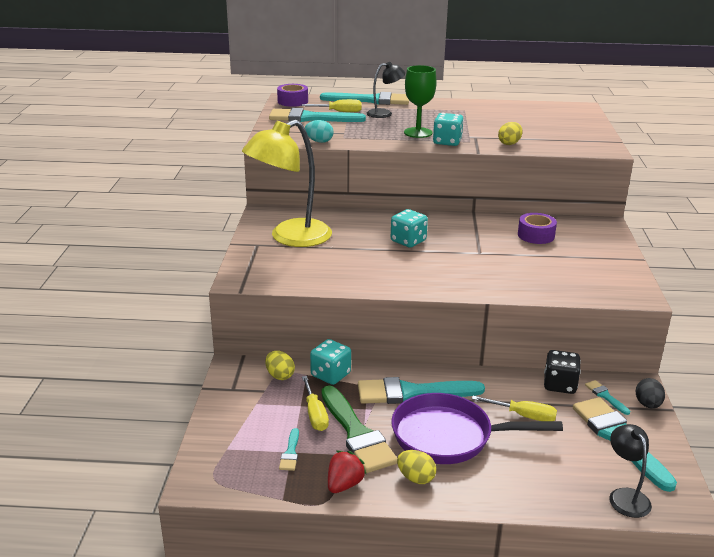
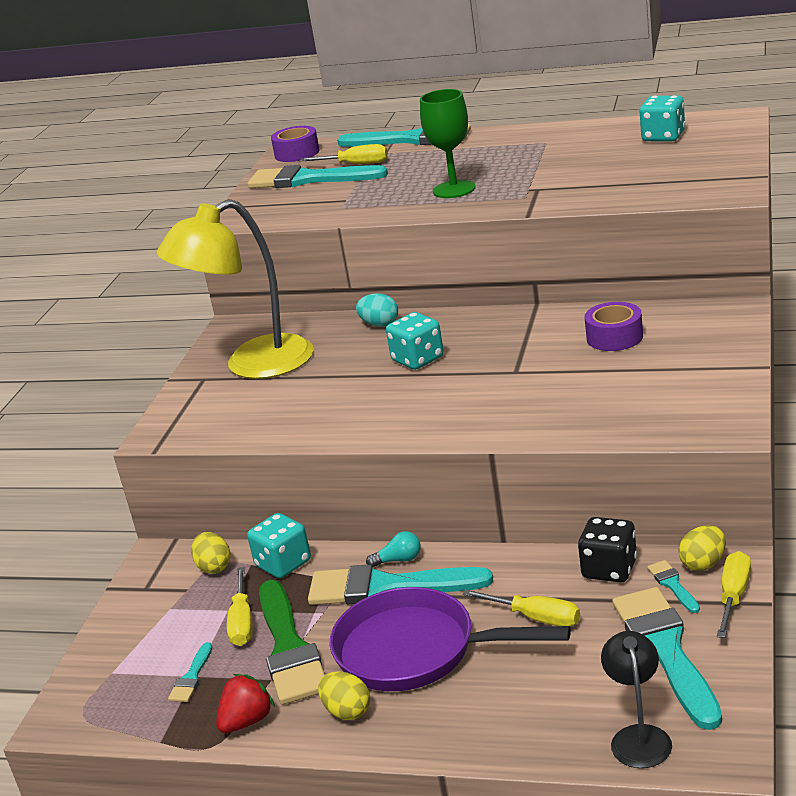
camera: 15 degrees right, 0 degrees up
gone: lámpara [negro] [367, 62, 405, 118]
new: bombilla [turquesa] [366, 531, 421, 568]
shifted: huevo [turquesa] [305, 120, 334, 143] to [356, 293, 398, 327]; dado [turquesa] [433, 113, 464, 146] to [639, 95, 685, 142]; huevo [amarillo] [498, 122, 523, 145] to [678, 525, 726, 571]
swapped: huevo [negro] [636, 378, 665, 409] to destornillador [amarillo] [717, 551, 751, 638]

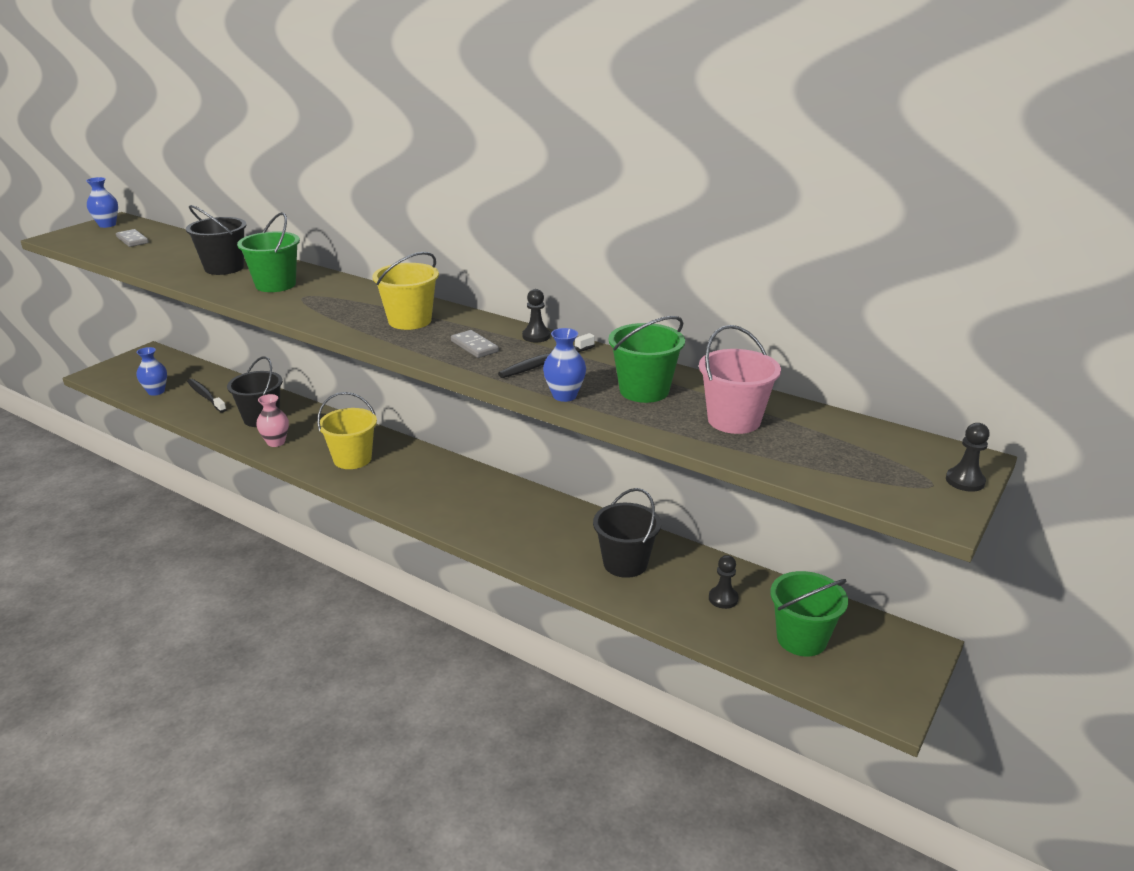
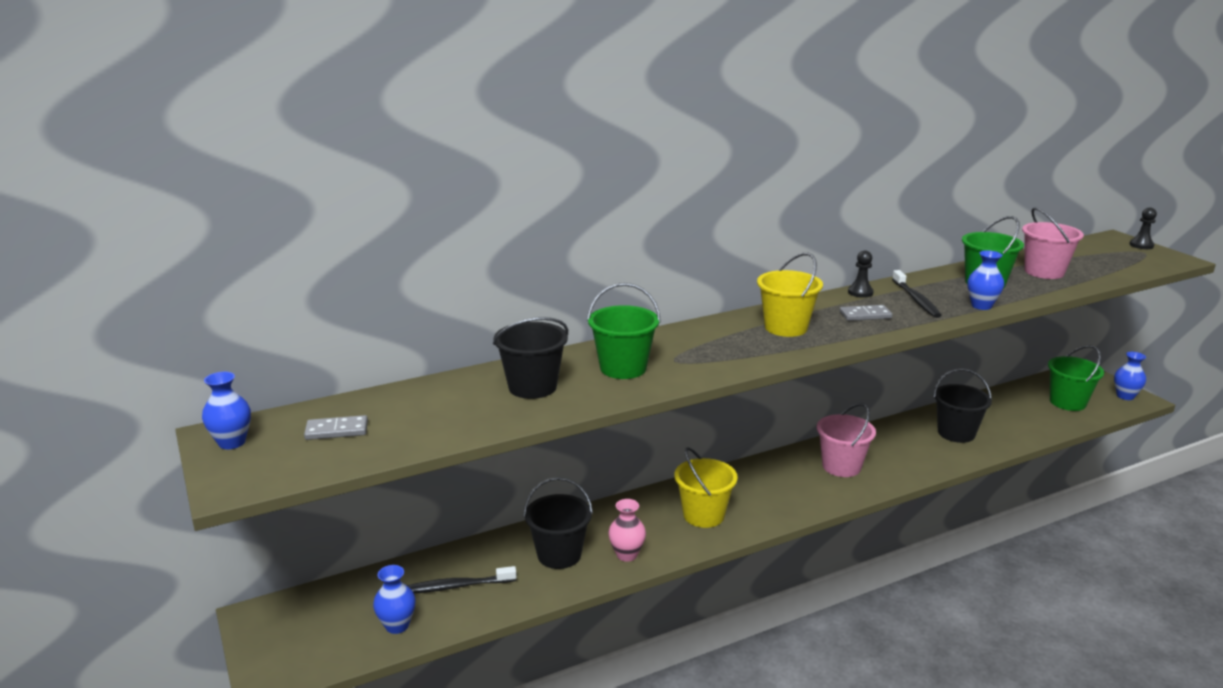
camera: 60 degrees left, 5 degrees down
gone: peón [negro] [709, 555, 739, 609]
new: balde [rosa] [817, 403, 876, 477]; florero [azul] [1114, 352, 1146, 400]

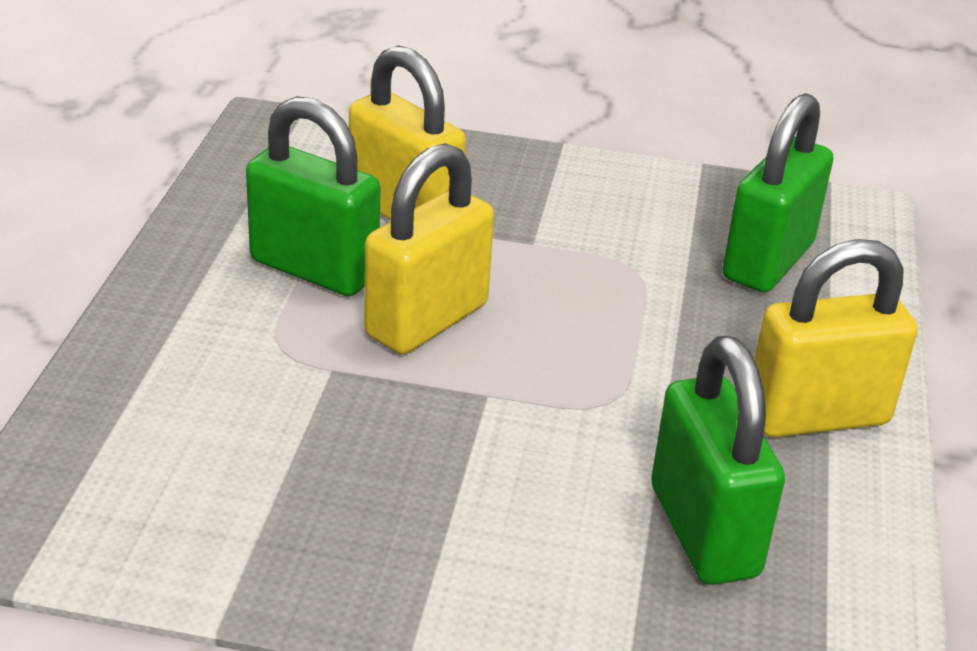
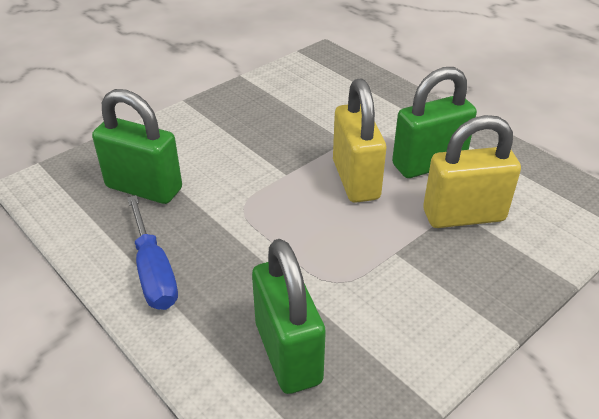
camera: 130 degrees right, 5 degrees up
swapped: candado [amarillo] [754, 239, 917, 437] to destornillador [azul] [127, 195, 178, 310]

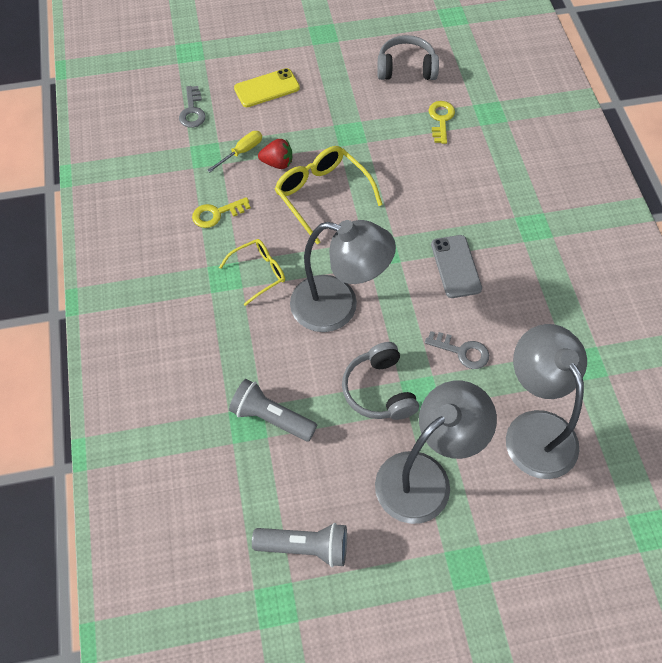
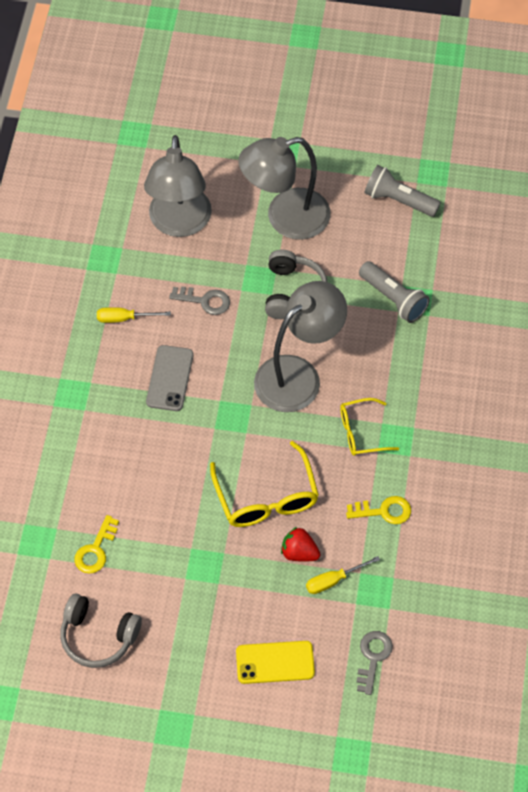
camera: 160 degrees left, 0 degrees up
new: destornillador [amarillo] [97, 307, 171, 323]
rotated: llave [gris] [425, 331, 489, 369] = [169, 286, 230, 315] 150 degrees clockwise; lámpara [gris] [290, 220, 396, 332] = [254, 281, 347, 412] 105 degrees clockwise

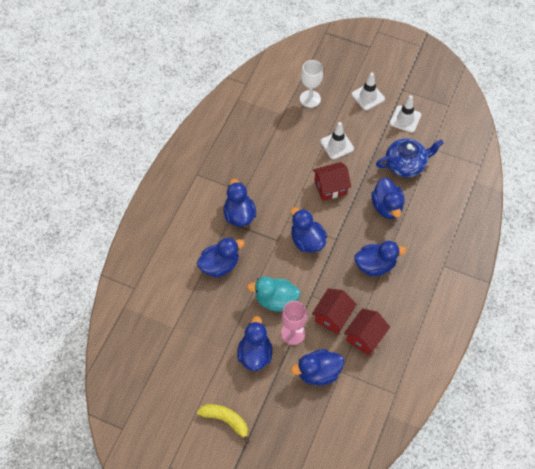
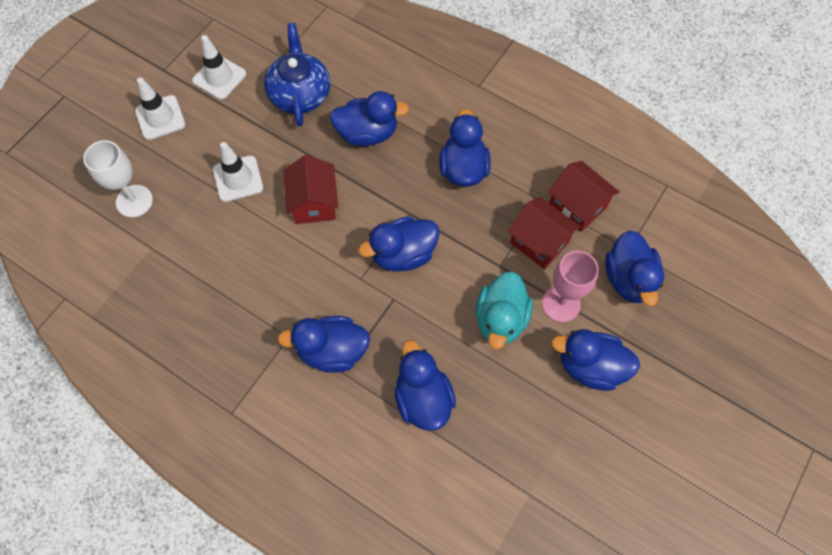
camera: 80 degrees left, 5 degrees up
gone: plátano [amarillo] [197, 404, 250, 444]

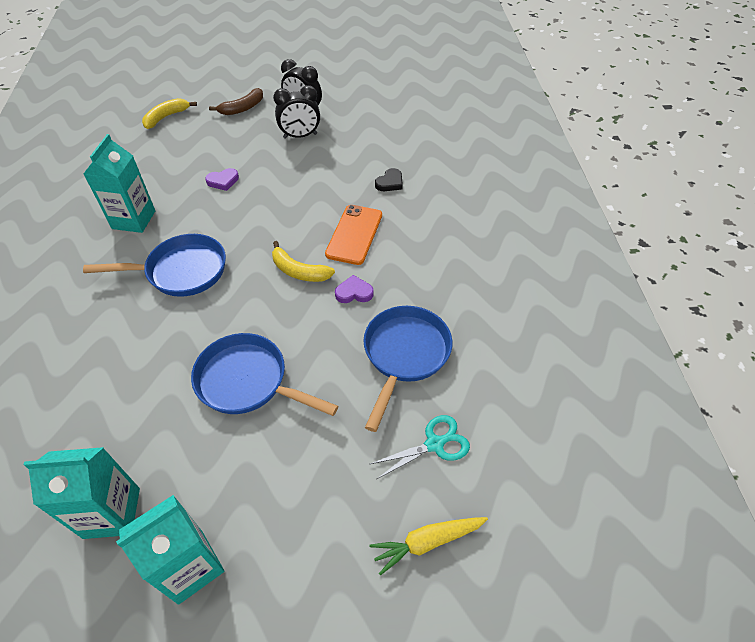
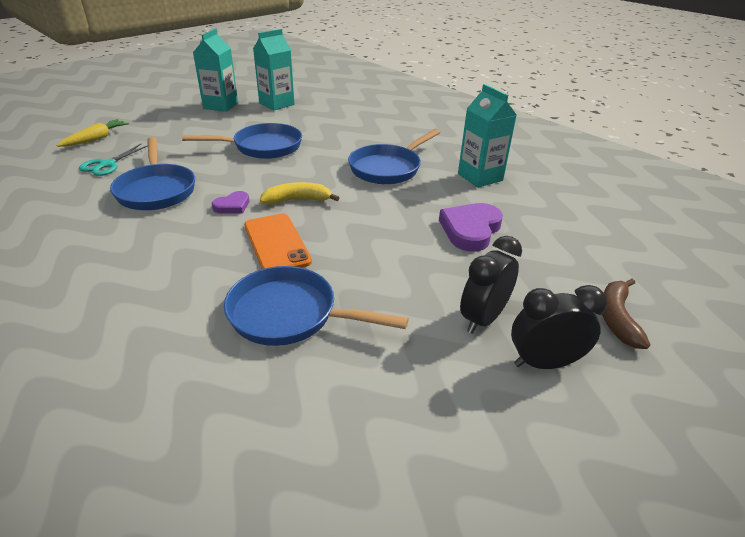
camera: 140 degrees right, 15 degrees down
gone: plátano [amarillo] [142, 98, 197, 129]
swapped: corazón [negro] [375, 168, 403, 191] to sartén [azul] [224, 266, 409, 346]
scaled: corazón [morado] [205, 168, 239, 191] = [439, 203, 503, 252] x1.80

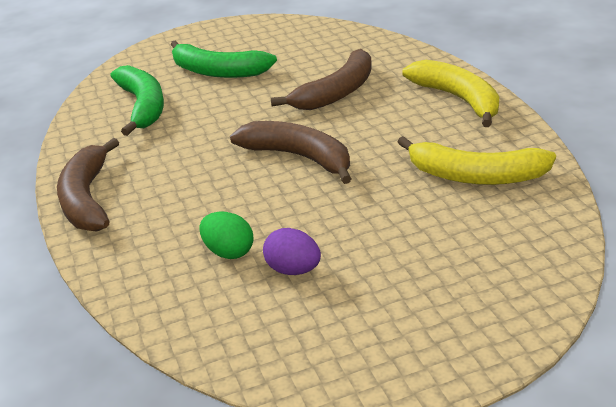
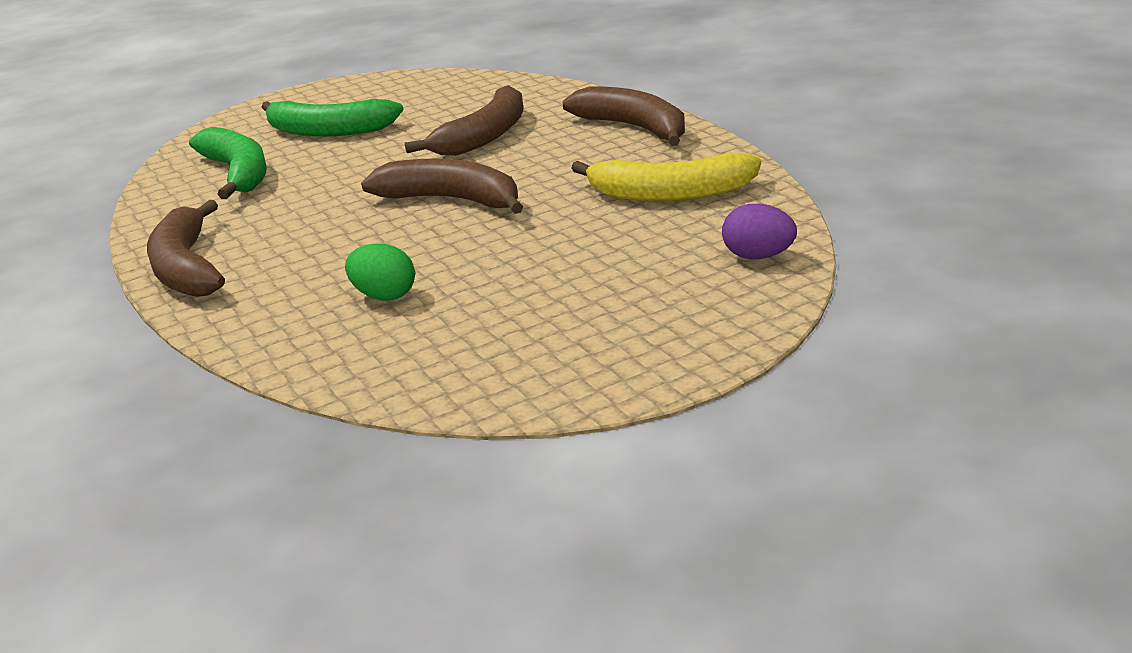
camera: 10 degrees left, 5 degrees down
shifted: huevo [morado] [263, 228, 321, 275] to [722, 204, 797, 259]
repainted: plátano [amarillo] [402, 60, 499, 127] to plátano [marrón] [563, 86, 685, 146]

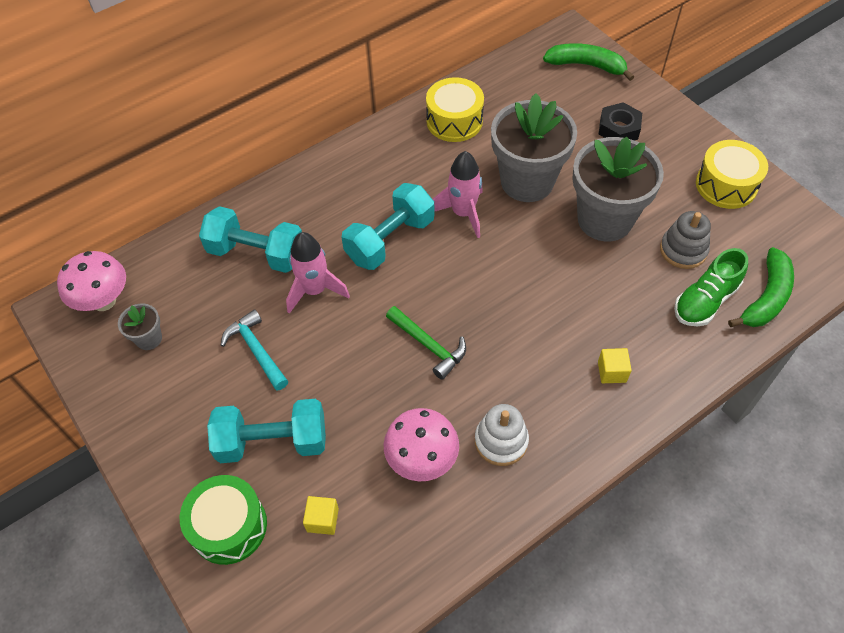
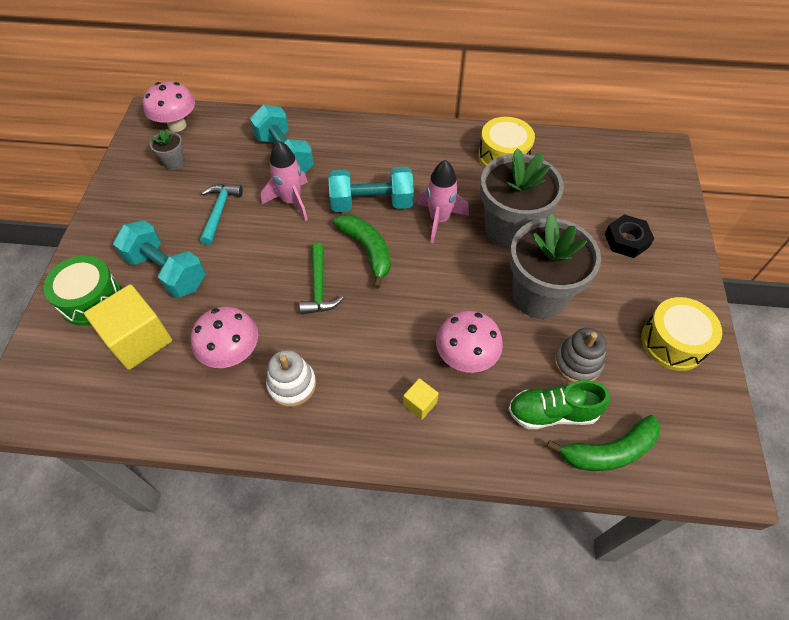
camera: 40 degrees right, 0 degrees up
new: seta [rosa] [436, 310, 503, 373]
shifted: plátano [verde] [543, 43, 634, 81] to [333, 215, 391, 289]
scaled: cubo [amarillo] [303, 496, 339, 535] = [84, 284, 172, 370] x2.14

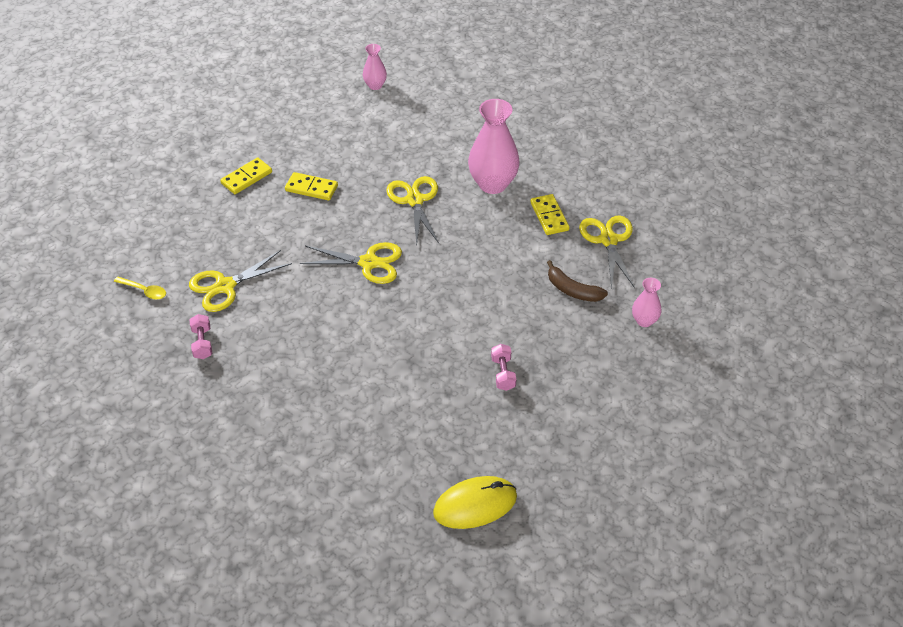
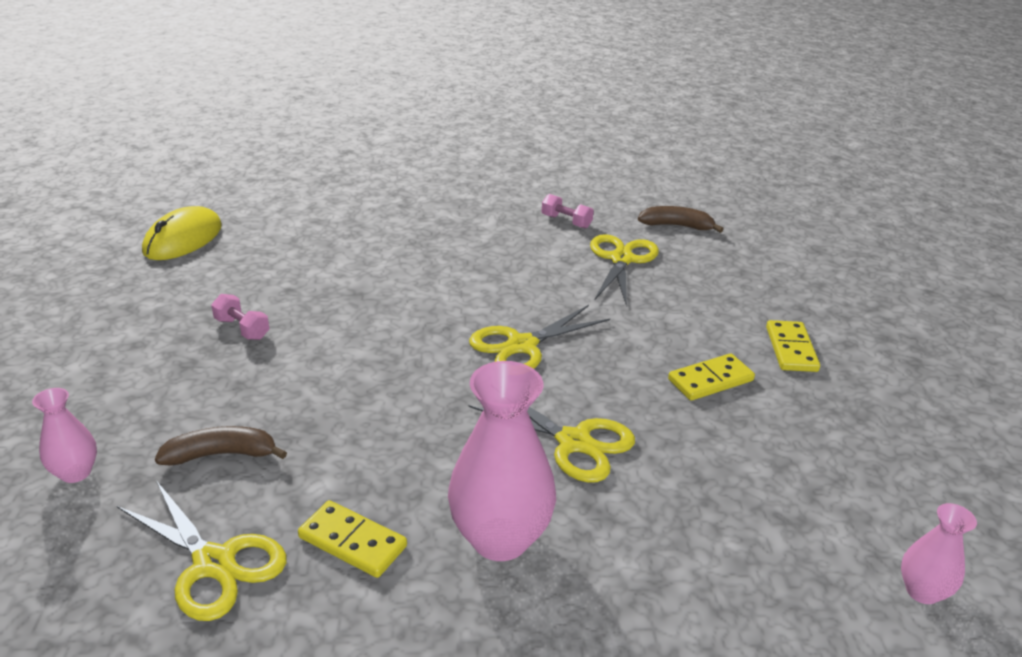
camera: 135 degrees right, 15 degrees down
swapped: cuchara [amarillo] [114, 276, 166, 300] to plátano [marrón] [638, 206, 724, 233]

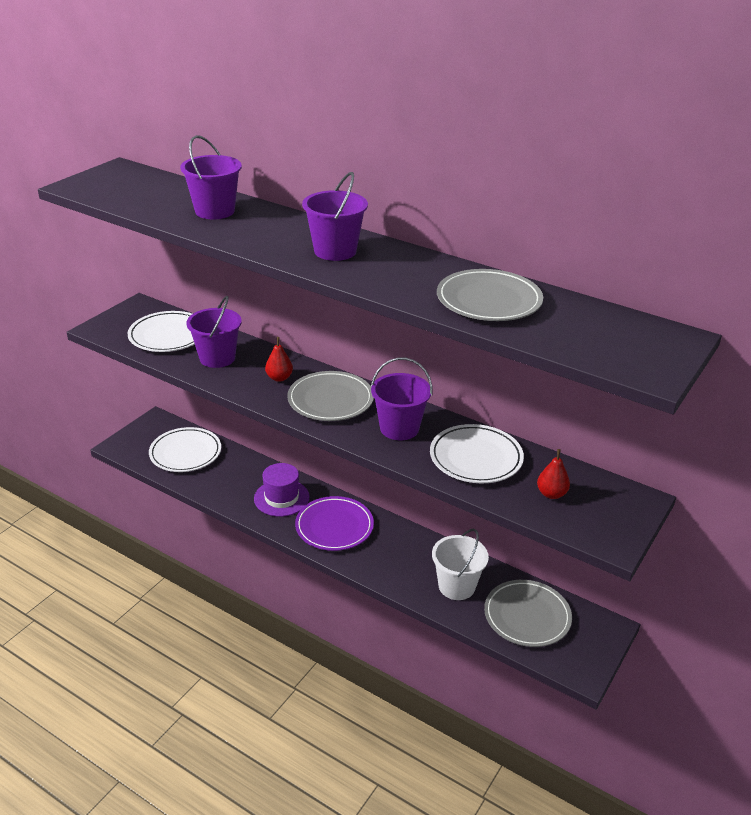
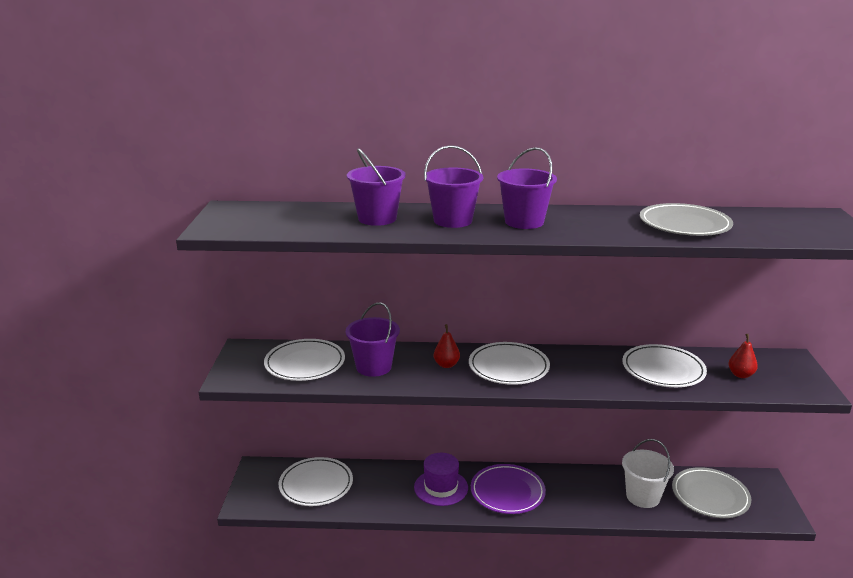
camera: 30 degrees left, 10 degrees down
shifted: balde [morado] [371, 358, 433, 440] to [424, 145, 483, 228]
repainted: plato [gris] [287, 371, 374, 421] to plato [blanco] [469, 342, 550, 385]

